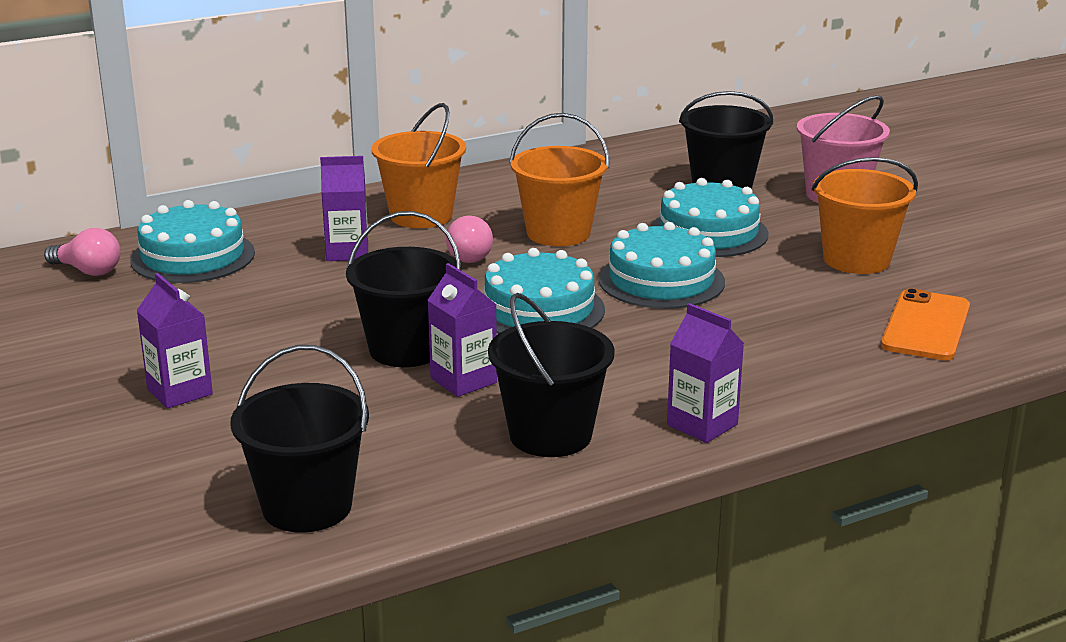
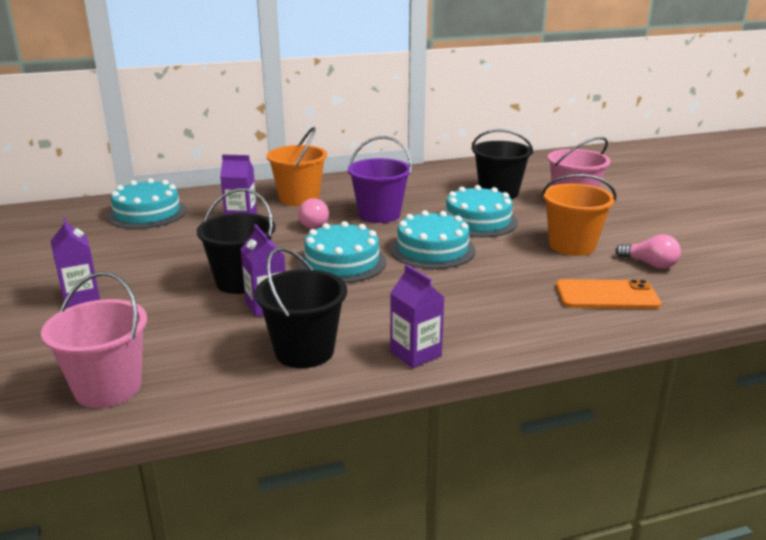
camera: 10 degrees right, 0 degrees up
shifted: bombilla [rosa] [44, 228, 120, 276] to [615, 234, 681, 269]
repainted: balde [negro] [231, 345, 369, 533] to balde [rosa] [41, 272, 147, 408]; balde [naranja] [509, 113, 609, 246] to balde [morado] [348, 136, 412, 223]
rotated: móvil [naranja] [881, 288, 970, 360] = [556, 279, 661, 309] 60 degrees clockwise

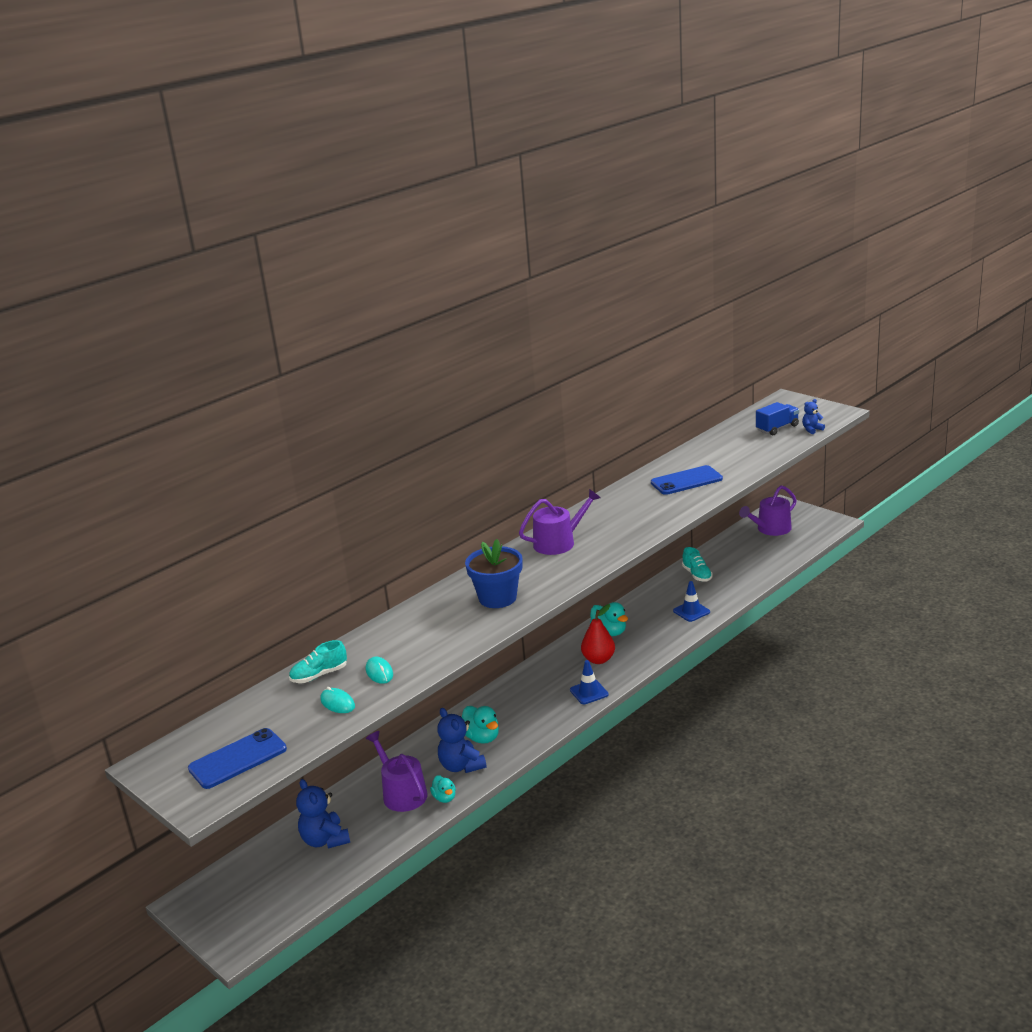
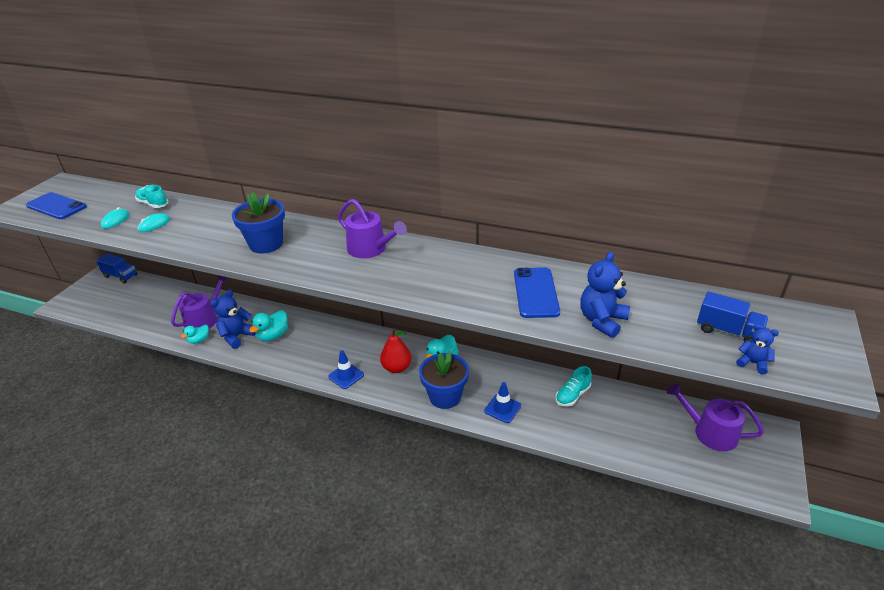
camera: 65 degrees right, 10 degrees up
new: camión [azul] [96, 253, 138, 283]; maceta [azul] [419, 351, 469, 409]
shifted: osito [azul] [296, 779, 350, 848] to [580, 252, 630, 338]
rotated: móvil [azul] [651, 465, 723, 495] = [514, 267, 560, 318] 45 degrees clockwise

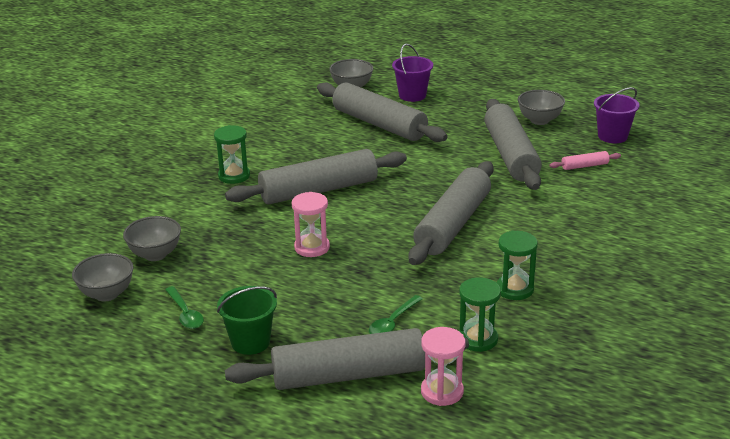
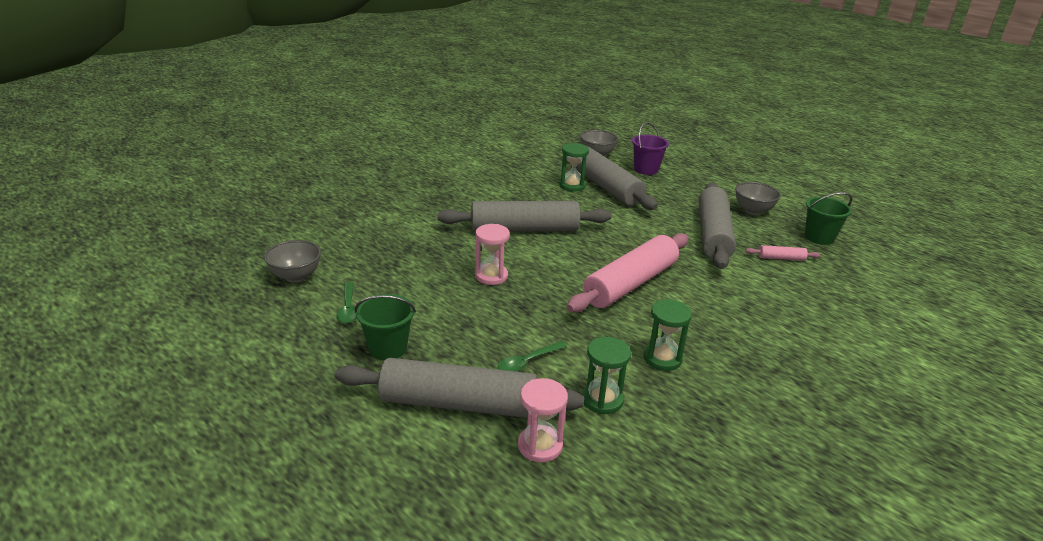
camera: 15 degrees right, 0 degrees up
gone: cuenco [gris] [123, 216, 181, 261]
shifted: reloj de arena [verde] [214, 125, 250, 184] to [559, 143, 589, 192]
repainted: rodillo [gris] [408, 161, 494, 265] to rodillo [rosa] [567, 233, 689, 313]; balde [morado] [594, 87, 639, 143] to balde [verde] [805, 192, 852, 245]

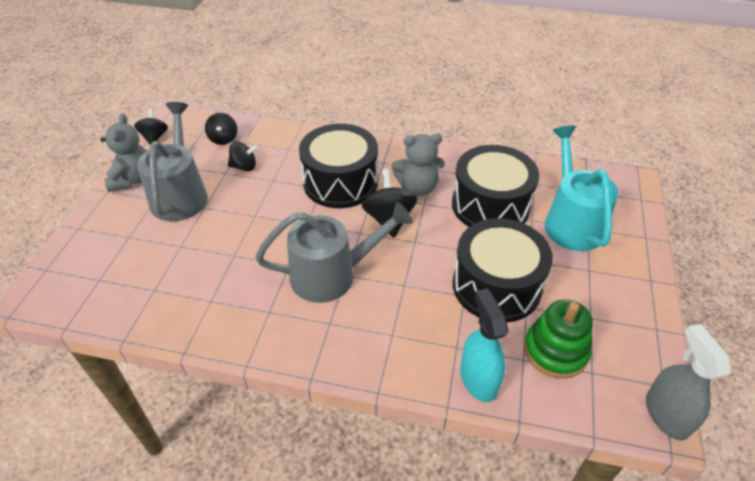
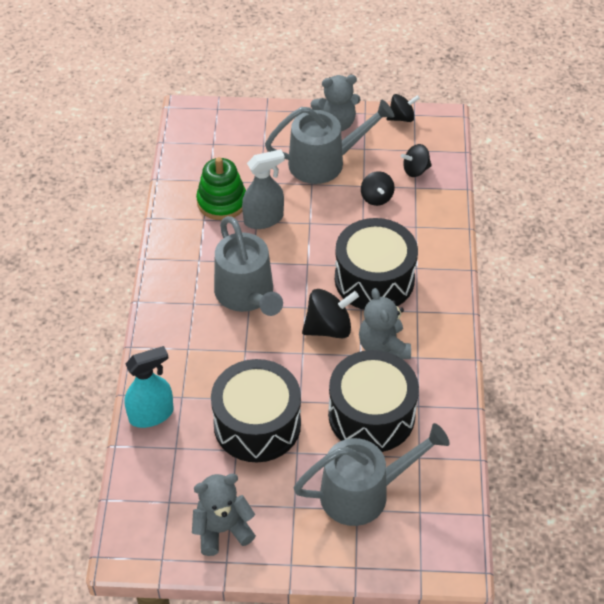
camera: 80 degrees right, 5 degrees up
new: osito [gris] [192, 473, 256, 556]
shifted: juguete apilable [verde] [524, 299, 593, 379] to [196, 157, 246, 220]; pulverizador [gris] [646, 324, 731, 441] to [242, 149, 285, 229]
repainted: regadera [turquesa] [545, 126, 618, 251] to regadera [gris] [294, 423, 449, 526]

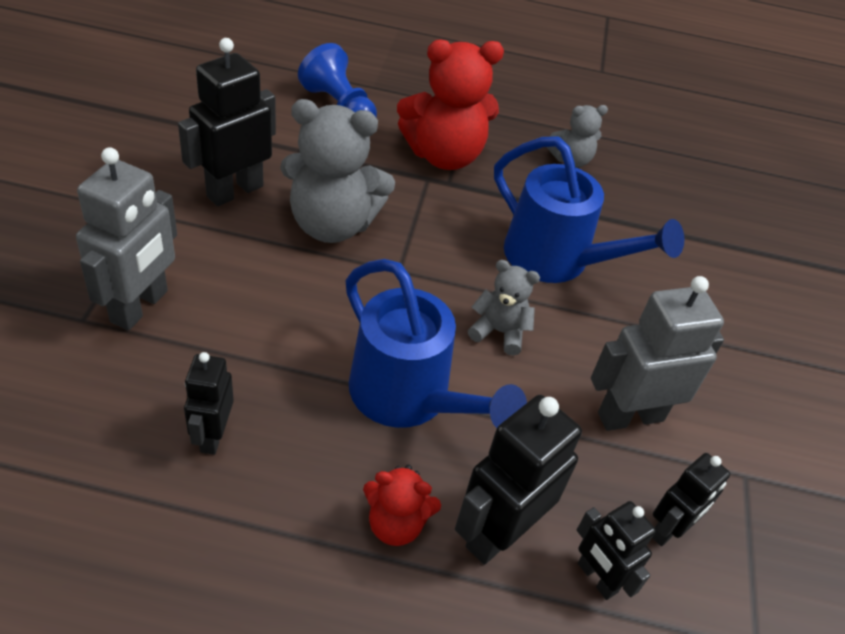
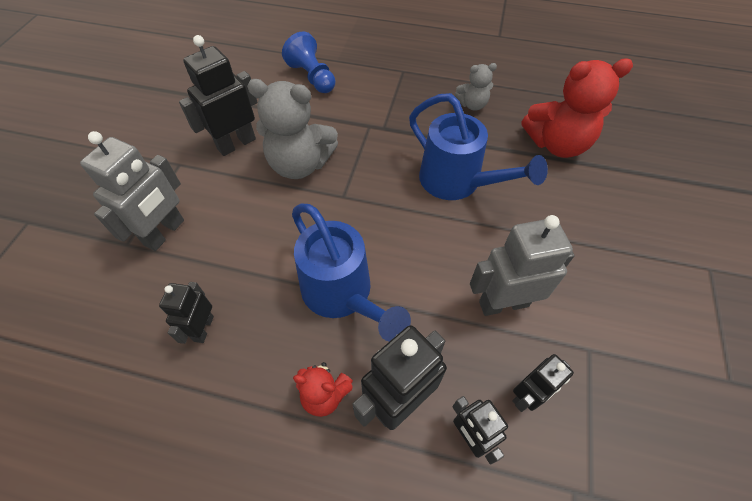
camera: 10 degrees right, 10 degrees up
gone: osito [gris] [468, 260, 540, 356]
shifted: osito [rojo] [397, 40, 504, 170] to [522, 58, 633, 158]

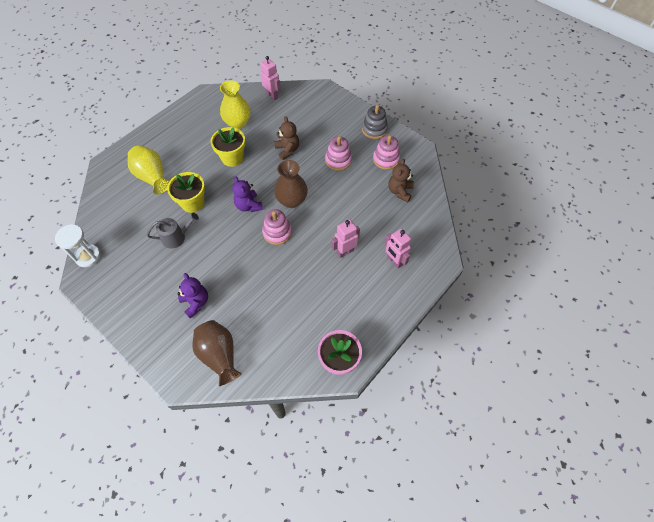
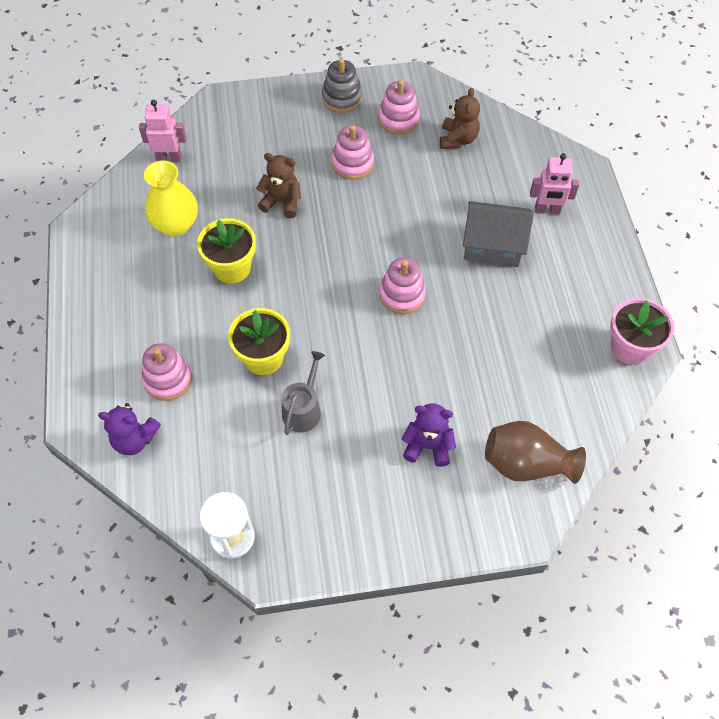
camera: 50 degrees left, 0 degrees up
gone: florero [marrón] [274, 160, 308, 208]
shifted: osito [morado] [232, 176, 263, 212] to [98, 403, 161, 455]
swapped: florero [amarillo] [128, 145, 169, 195] to juguete apilable [rosa] [142, 343, 192, 401]; robot [rosa] [331, 219, 360, 258] to casa [gris] [463, 201, 534, 267]
rotated: osito [marrón] [388, 159, 414, 202] = [440, 88, 480, 149] 135 degrees counterclockwise

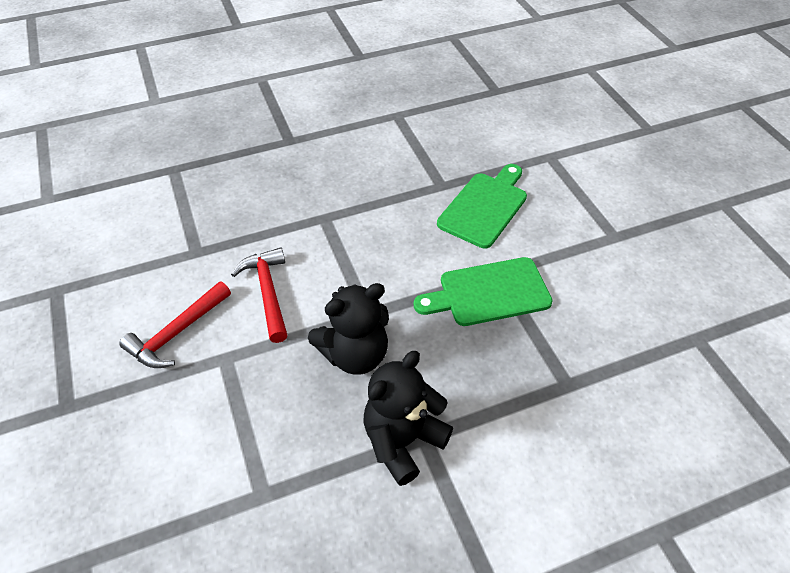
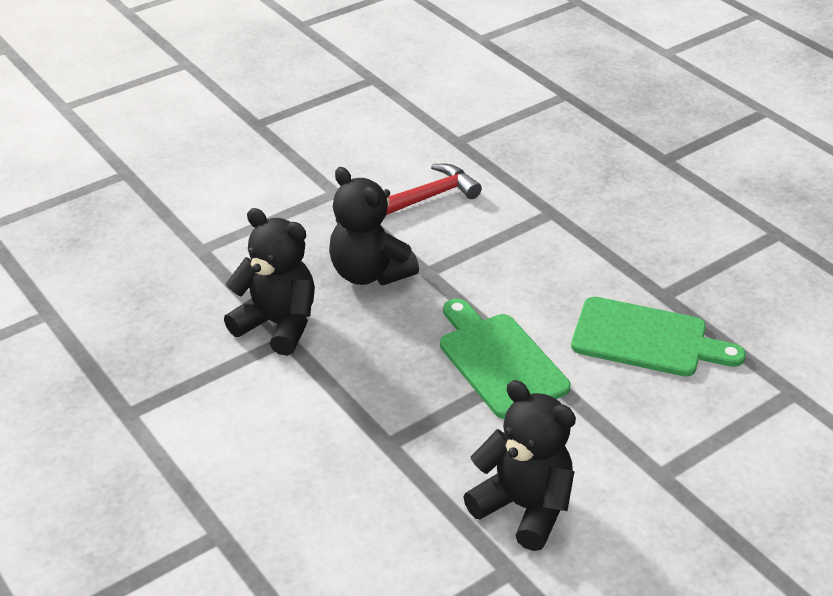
camera: 75 degrees right, 10 degrees down
gone: martillo [rojo] [119, 281, 231, 368]
new: osito [negro] [464, 380, 576, 551]

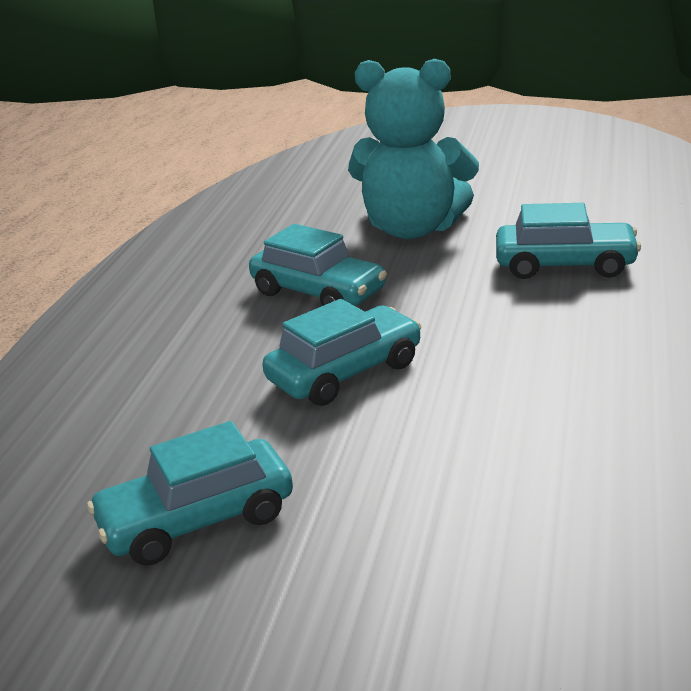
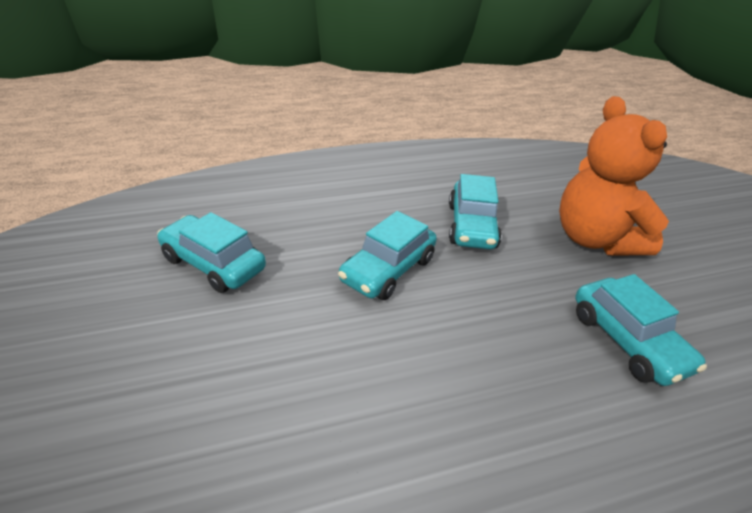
camera: 55 degrees right, 10 degrees up
repainted: osito [turquesa] [348, 59, 479, 239] to osito [naranja] [559, 96, 669, 256]
rotated: coche [turquesa] [262, 299, 422, 406] = [338, 211, 437, 300] 105 degrees clockwise

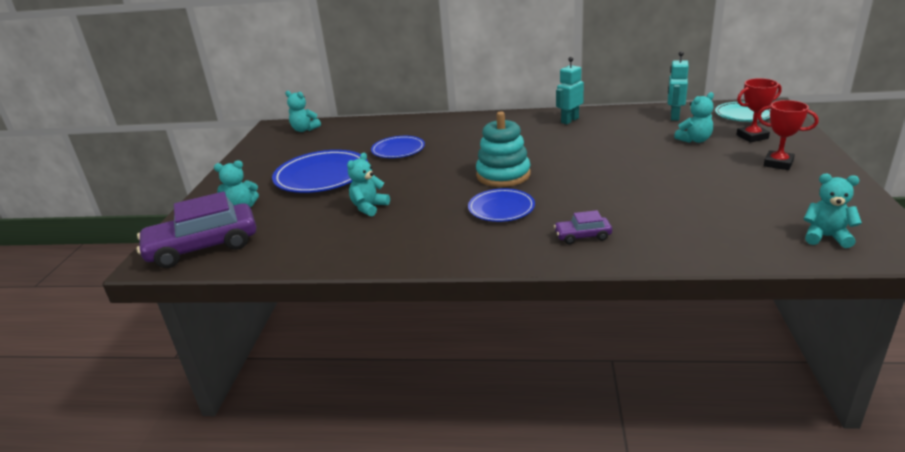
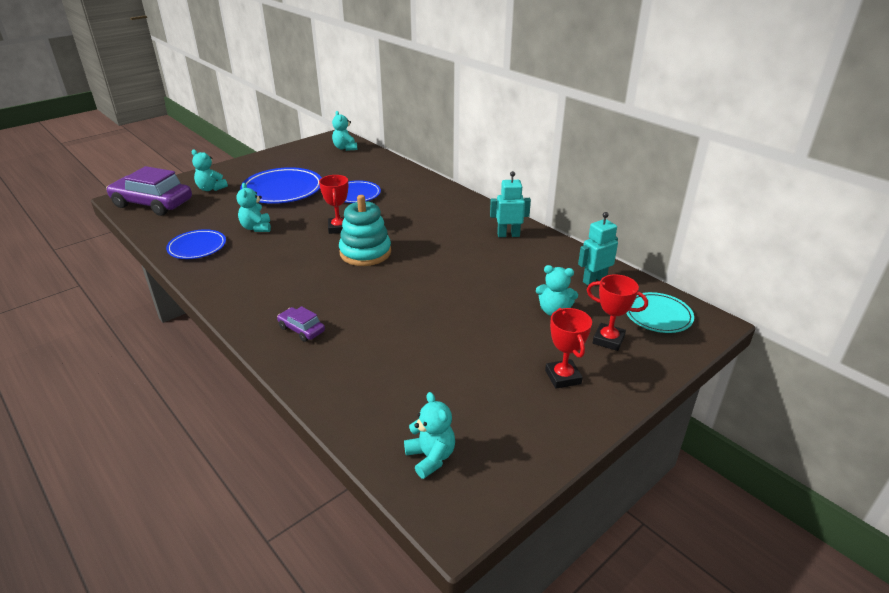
camera: 40 degrees right, 5 degrees up
new: trofeo [rojo] [319, 175, 348, 234]
shifted: plato [azul] [468, 188, 535, 222] to [166, 229, 226, 259]
rotated: osito [turquesa] [347, 153, 390, 217] = [236, 183, 271, 232] 90 degrees counterclockwise

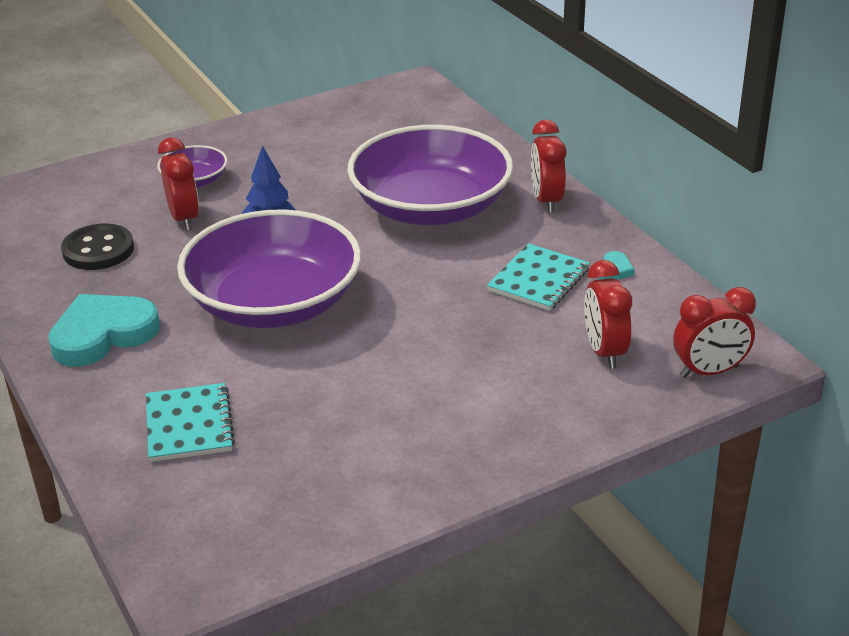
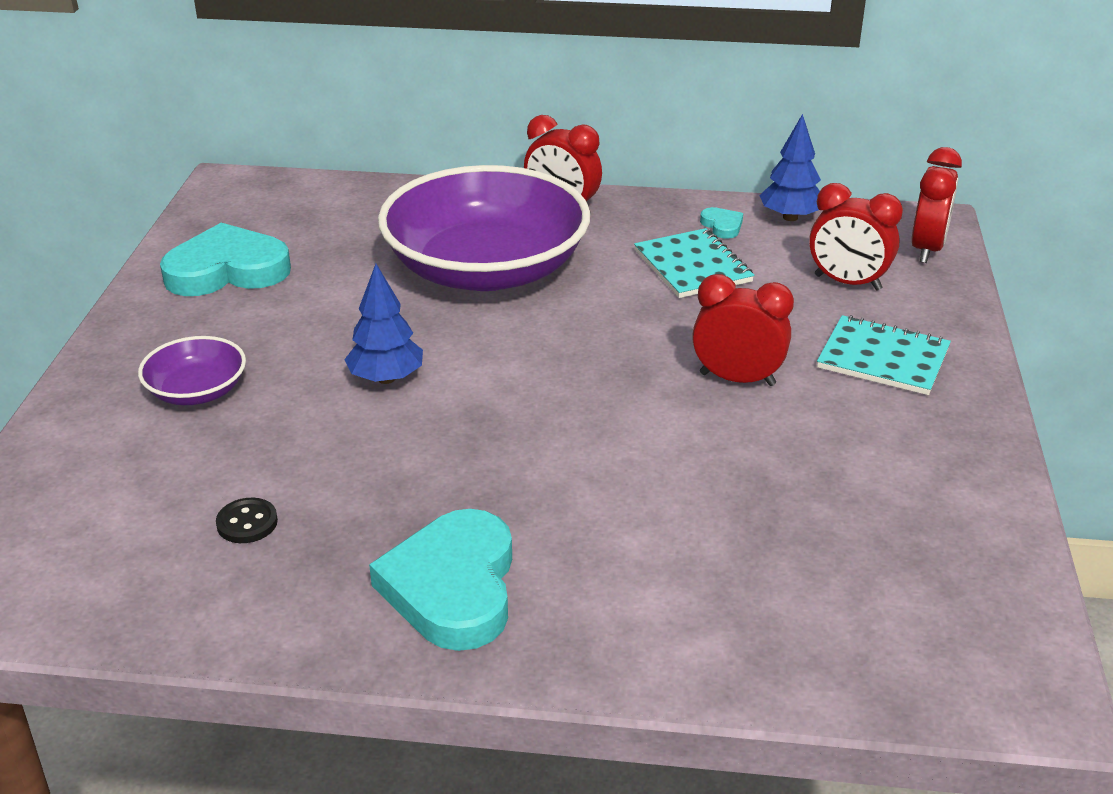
camera: 55 degrees left, 0 degrees up
gone: cuenco [morado] [177, 209, 361, 328]
new: corazón [turquesa] [160, 223, 291, 296]; árbol [azul] [759, 114, 821, 221]
shifted: despertador [rojo] [158, 138, 199, 231] to [692, 274, 794, 386]; cuaderno [turquesa] [146, 383, 235, 462] to [817, 315, 951, 395]
scaled: botón [negro] [61, 223, 134, 270] = [216, 498, 278, 543] x0.54

